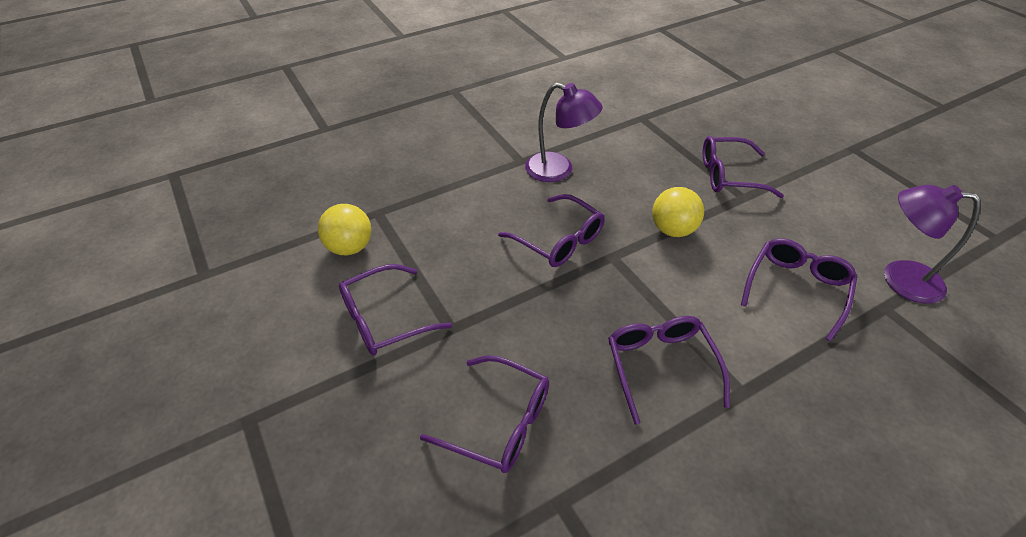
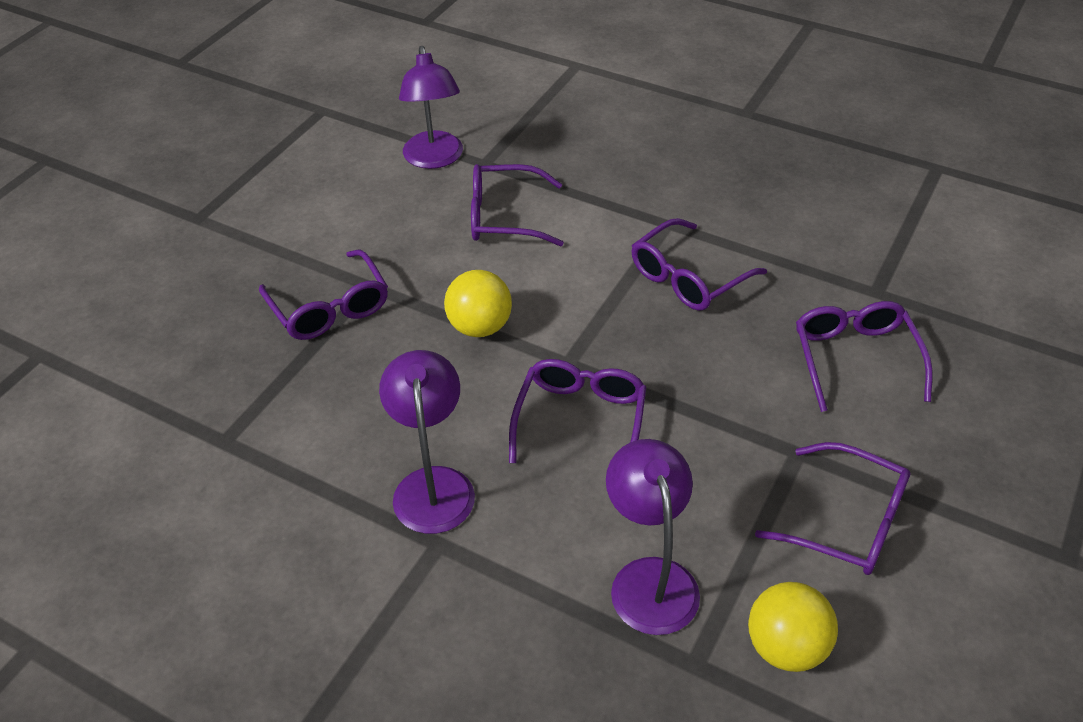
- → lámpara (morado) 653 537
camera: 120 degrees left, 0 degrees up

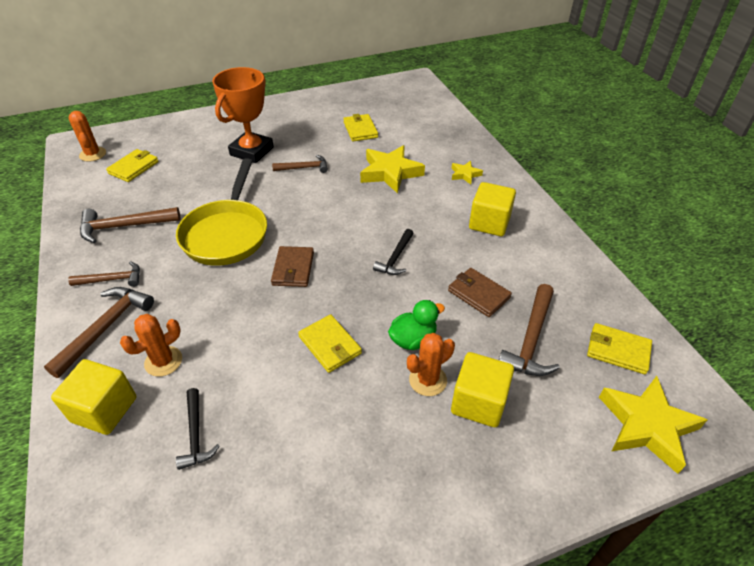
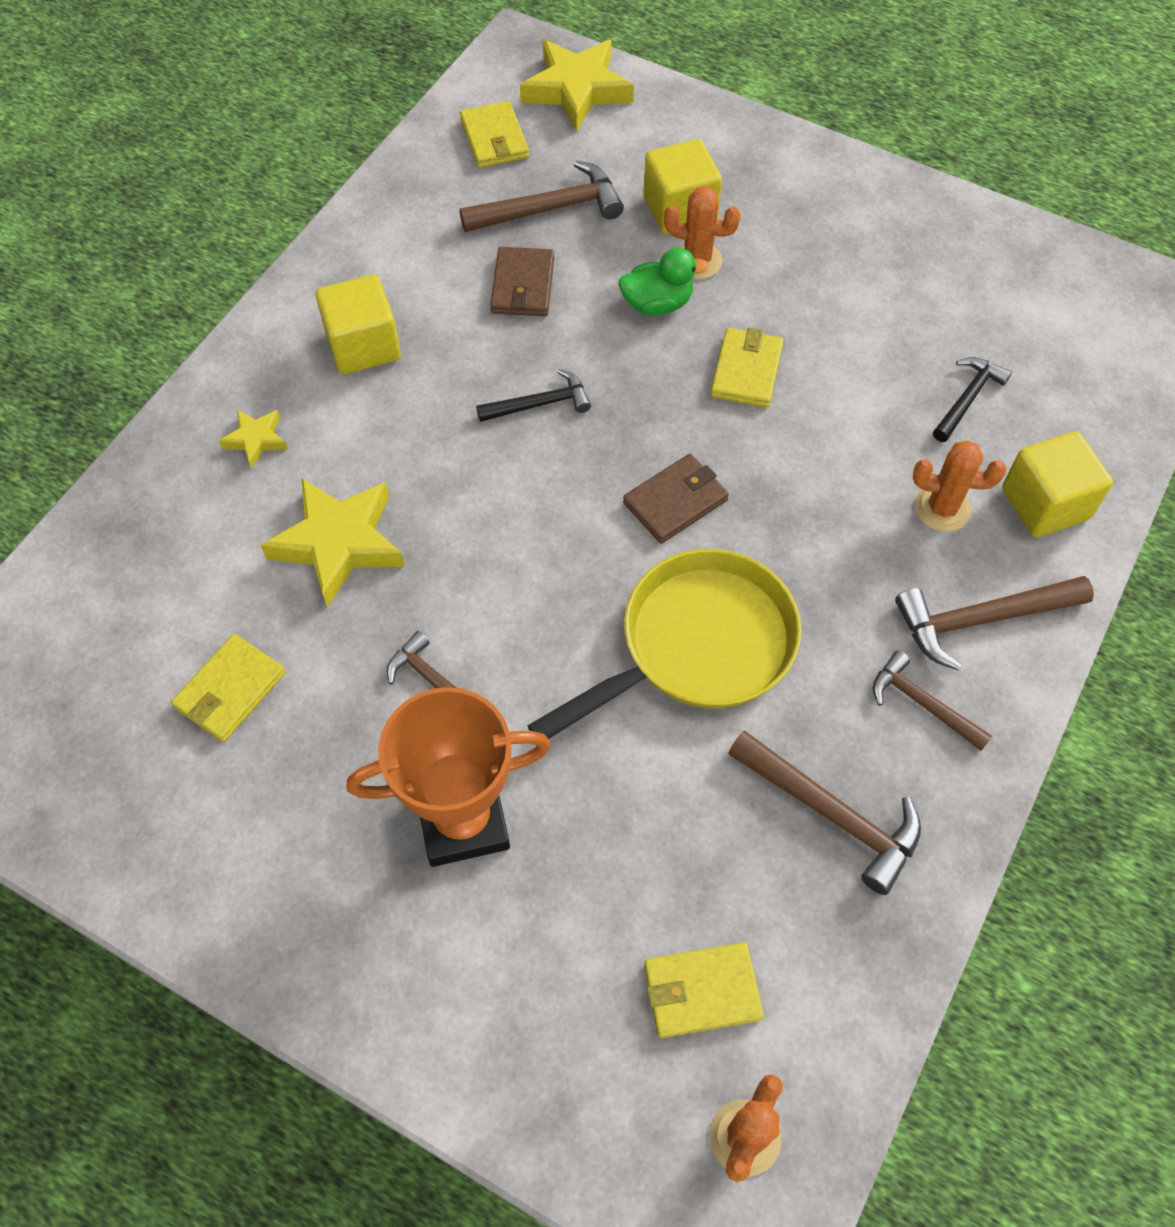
pato (verde) 416 325 → pato (verde) 663 282, 150 degrees clockwise
camera: 130 degrees left, 15 degrees up

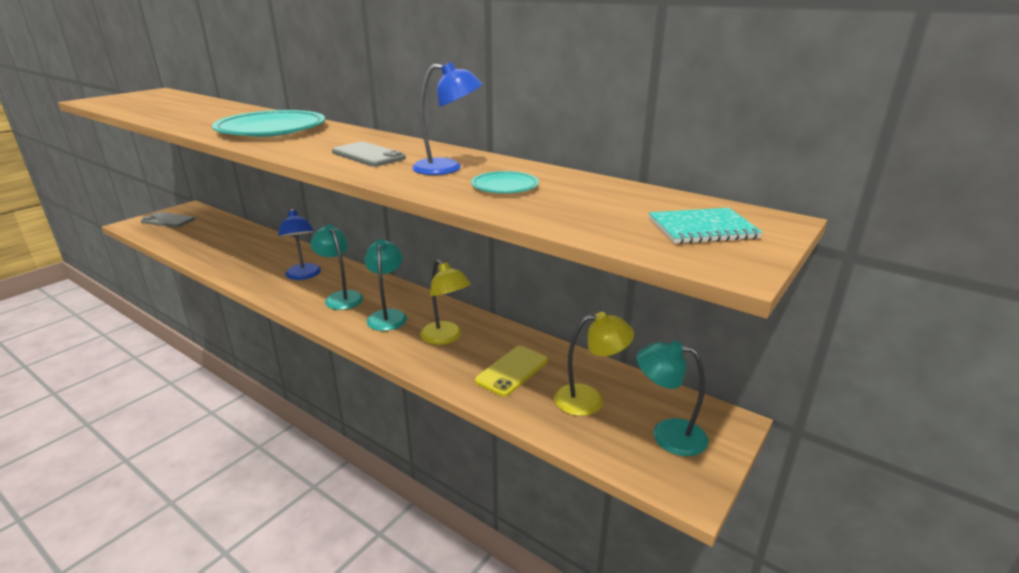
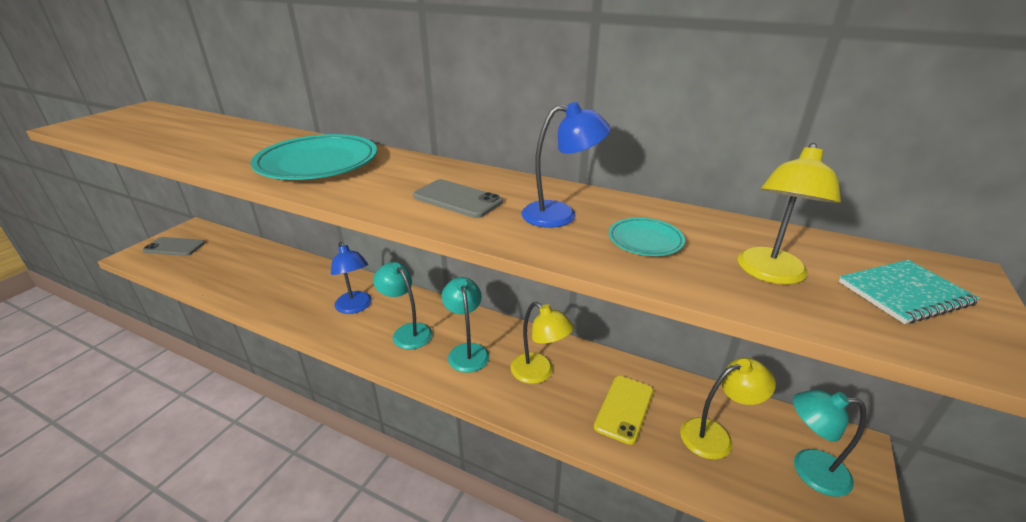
- → lámpara (amarillo) 789 214
camera: 10 degrees left, 5 degrees up

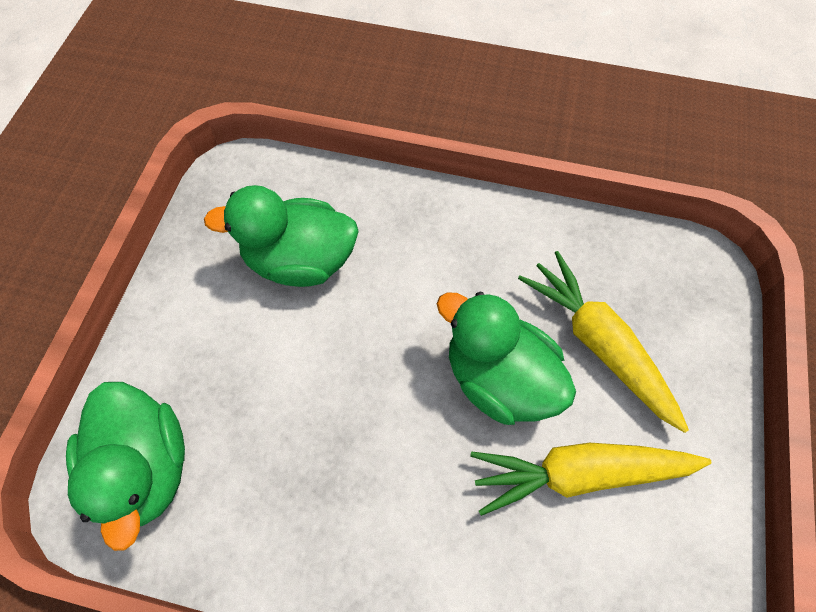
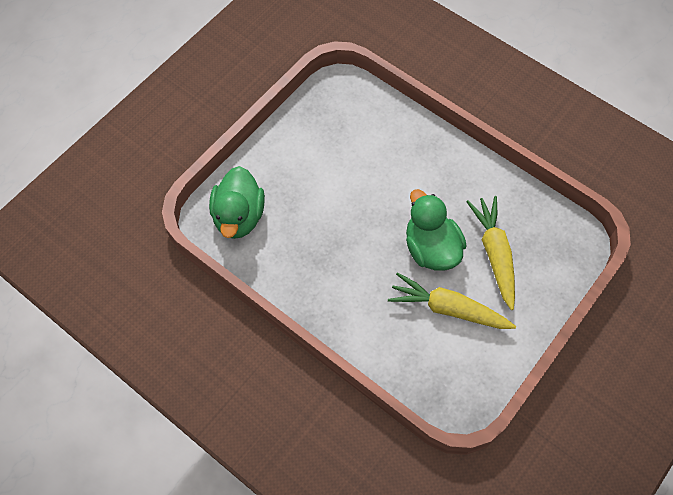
pato (verde) 281 236 → -
camera: 25 degrees right, 0 degrees up

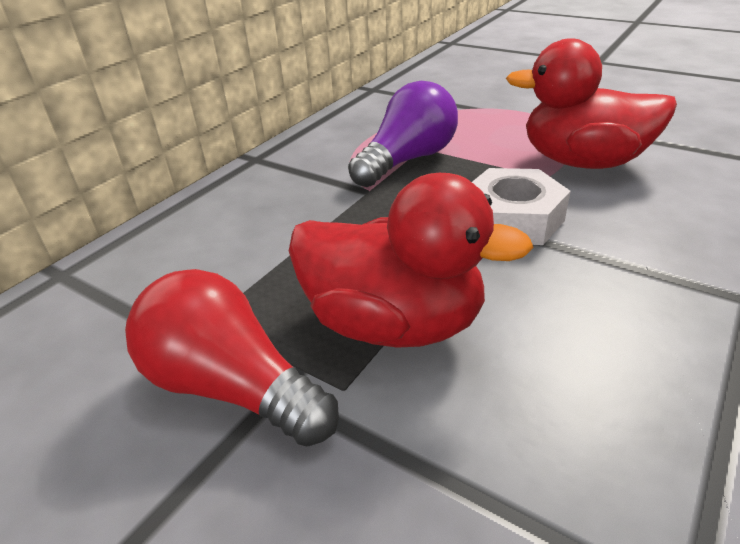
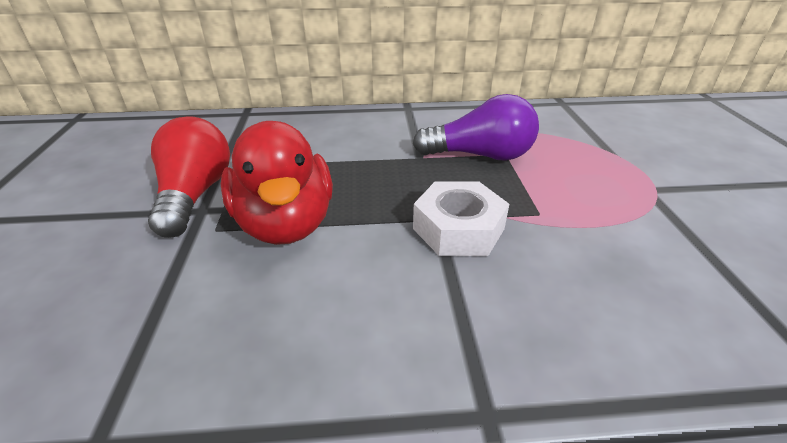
pato (rojo) 591 103 → -
camera: 50 degrees right, 0 degrees up

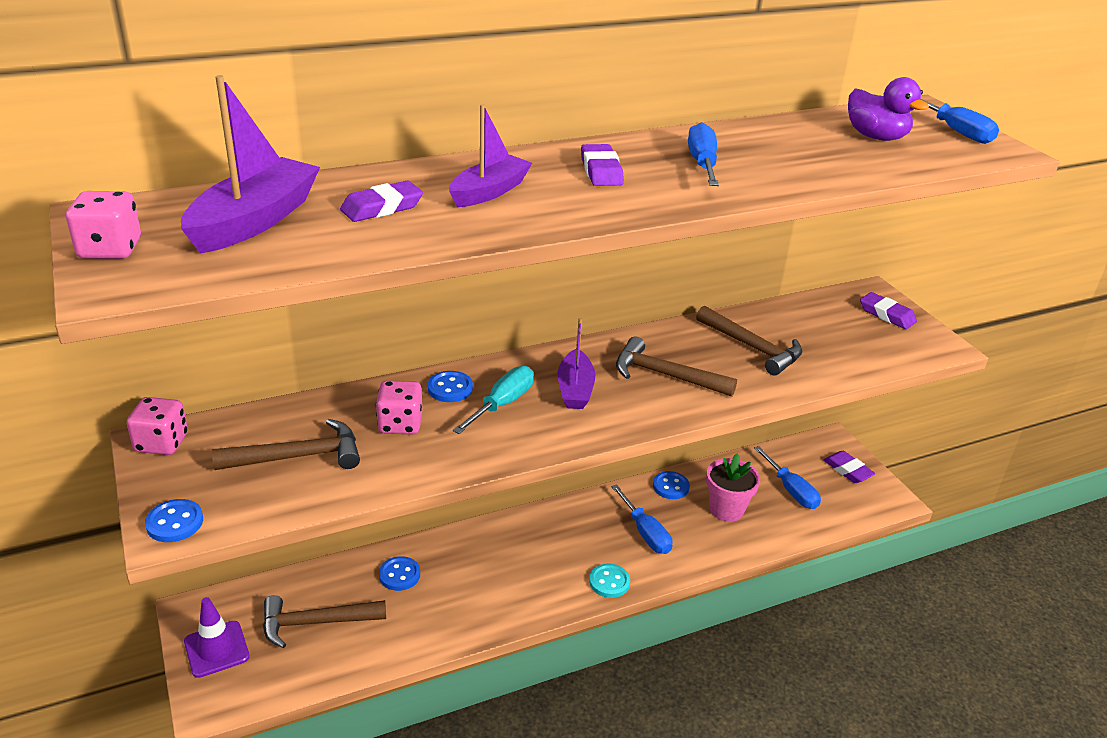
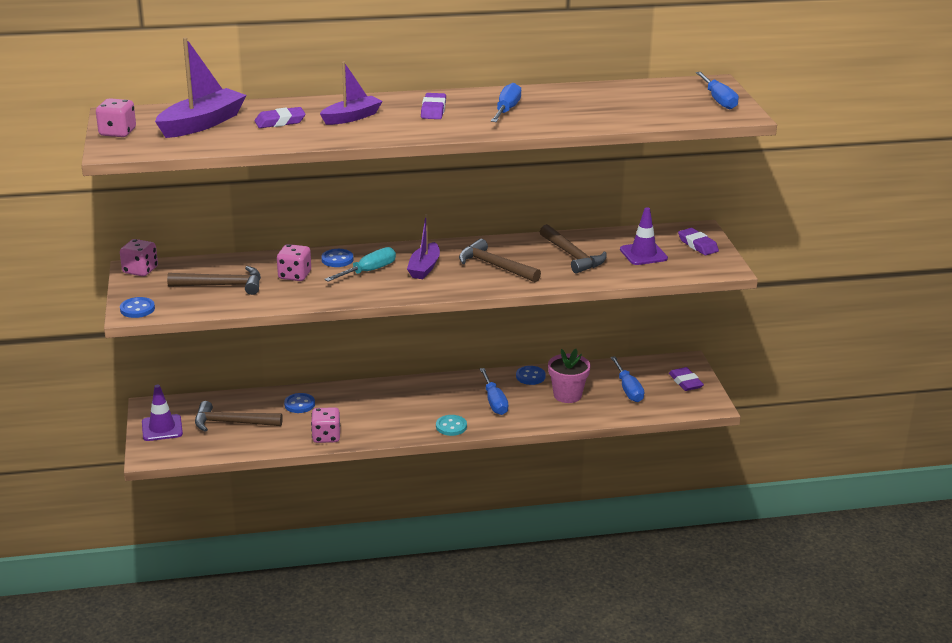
- → dado (rosa) 325 425
- → cono de tráfico (morado) 644 236
pato (morado) 888 109 → -
camera: 15 degrees right, 5 degrees down

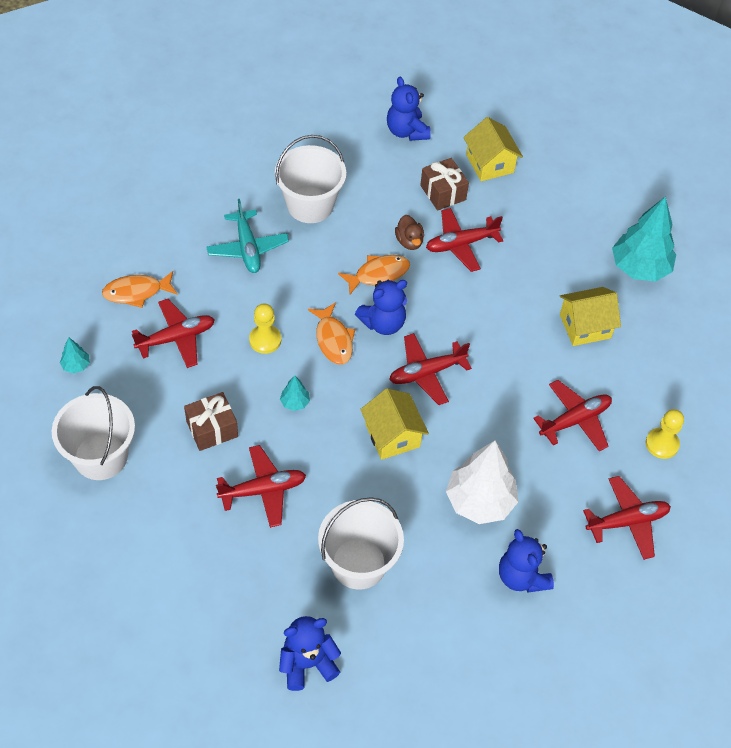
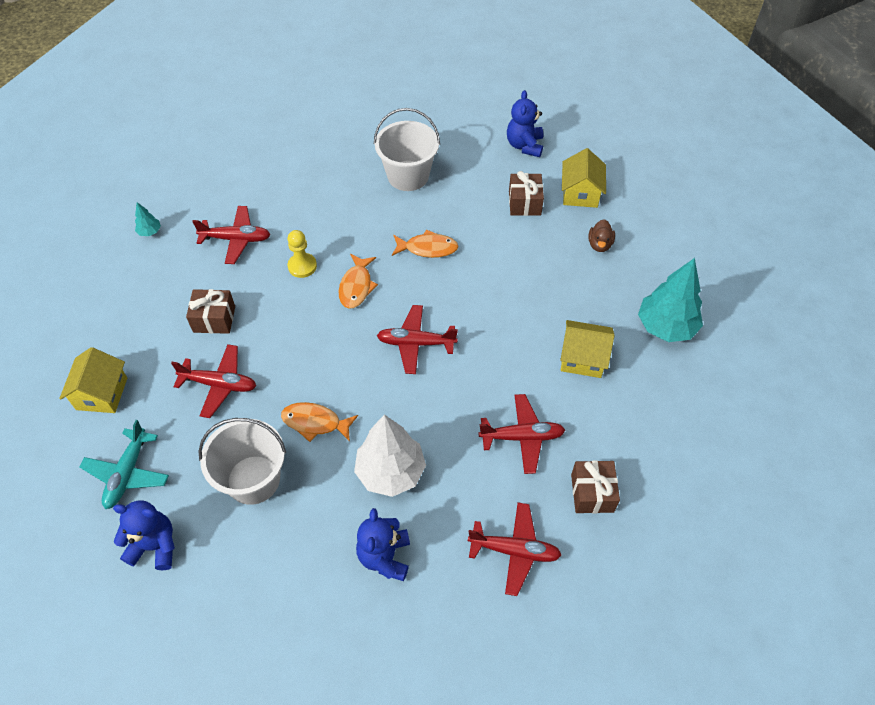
casa (amarillo) 394 424 → casa (amarillo) 93 380, shifted
avión (turquesa) 247 236 → avión (turquesa) 124 464, shifted
pez (naranja) 140 289 → pez (naranja) 319 422, shifted
peón (amarillo) 665 434 → regalo (marrón) 595 486
pato (marrón) 409 232 → pato (marrón) 601 235, shifted
balde (blanco) 93 433 → -
árbol (turquesa) 295 393 → -
osito (azul) 381 307 → -
avión (rojo) 464 240 → -
camera: 30 degrees right, 0 degrees up

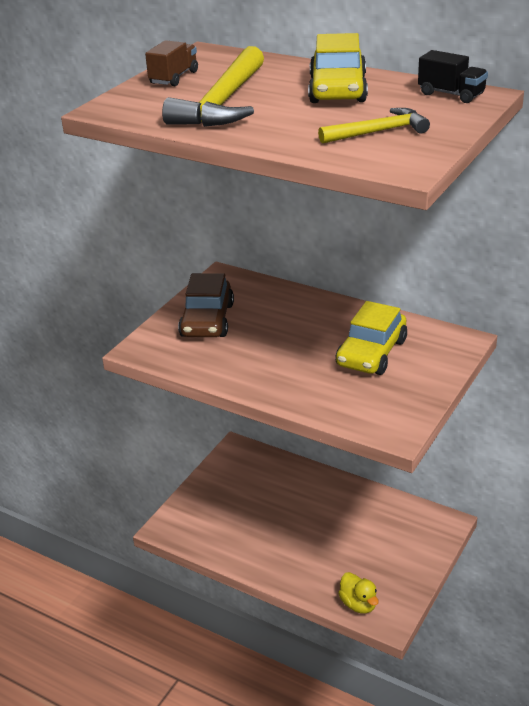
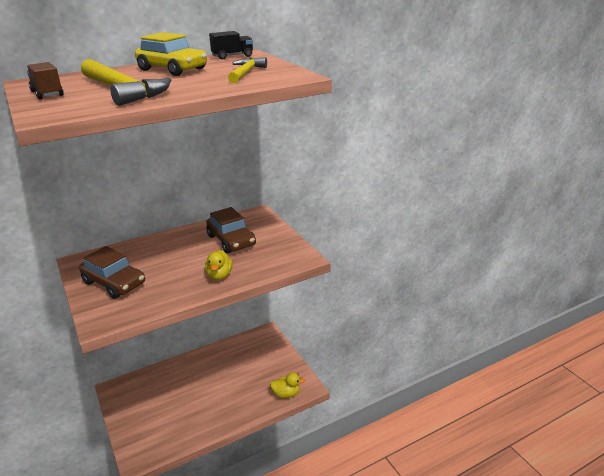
- → pato (amarillo) 219 265
coche (amarillo) 371 338 → coche (marrón) 231 230
camera: 60 degrees left, 5 degrees down

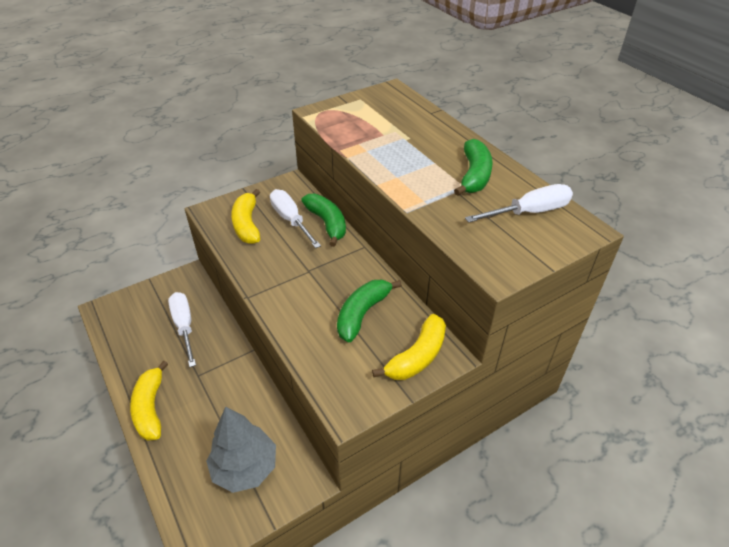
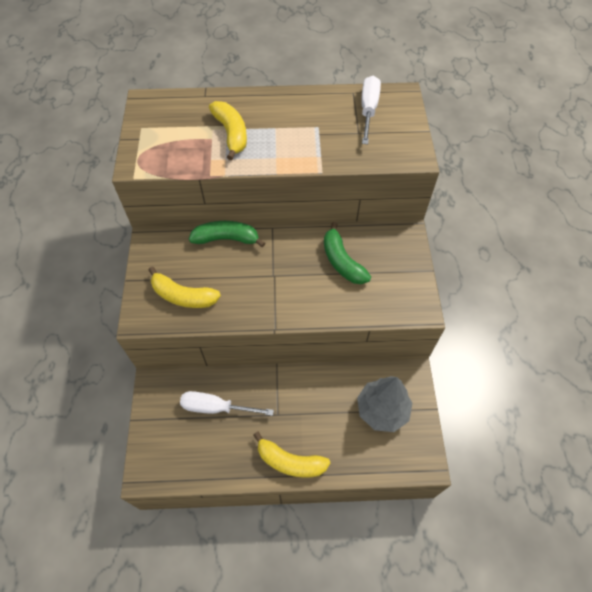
plátano (amarillo) 409 347 → plátano (amarillo) 228 130, shifted
destornillador (blanco) 295 218 → -
plátano (verde) 473 167 → -
camera: 60 degrees left, 15 degrees up

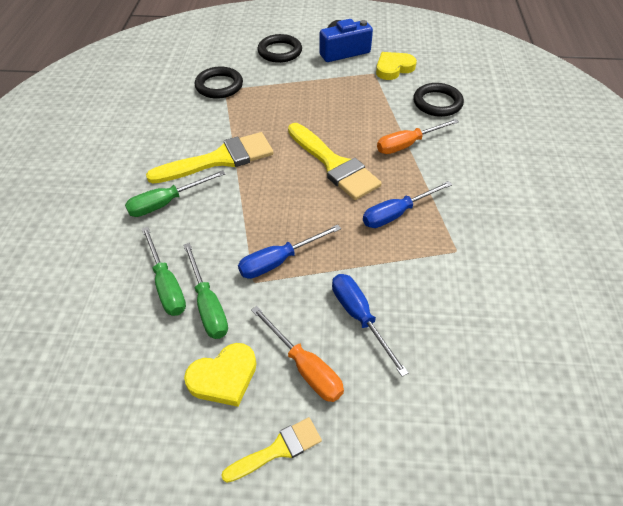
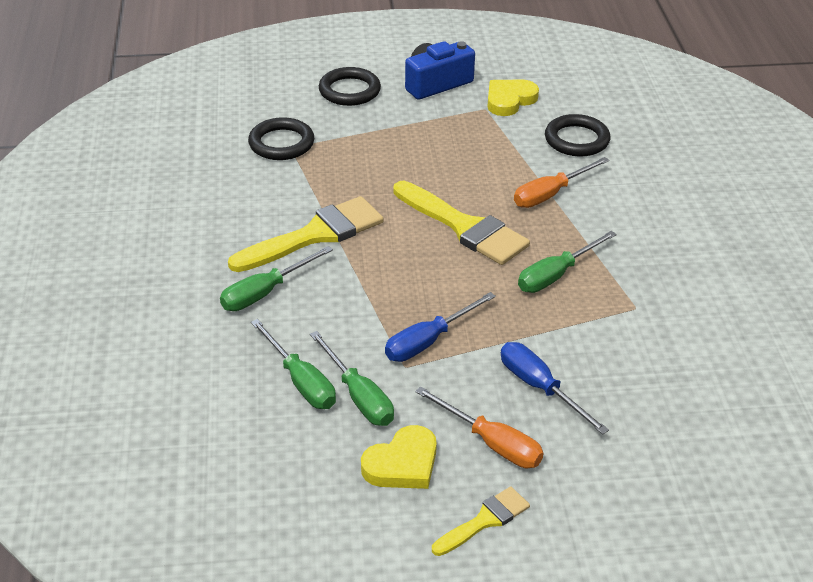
destornillador (azul) 407 204 → destornillador (verde) 567 262
camera: 10 degrees left, 10 degrees down

